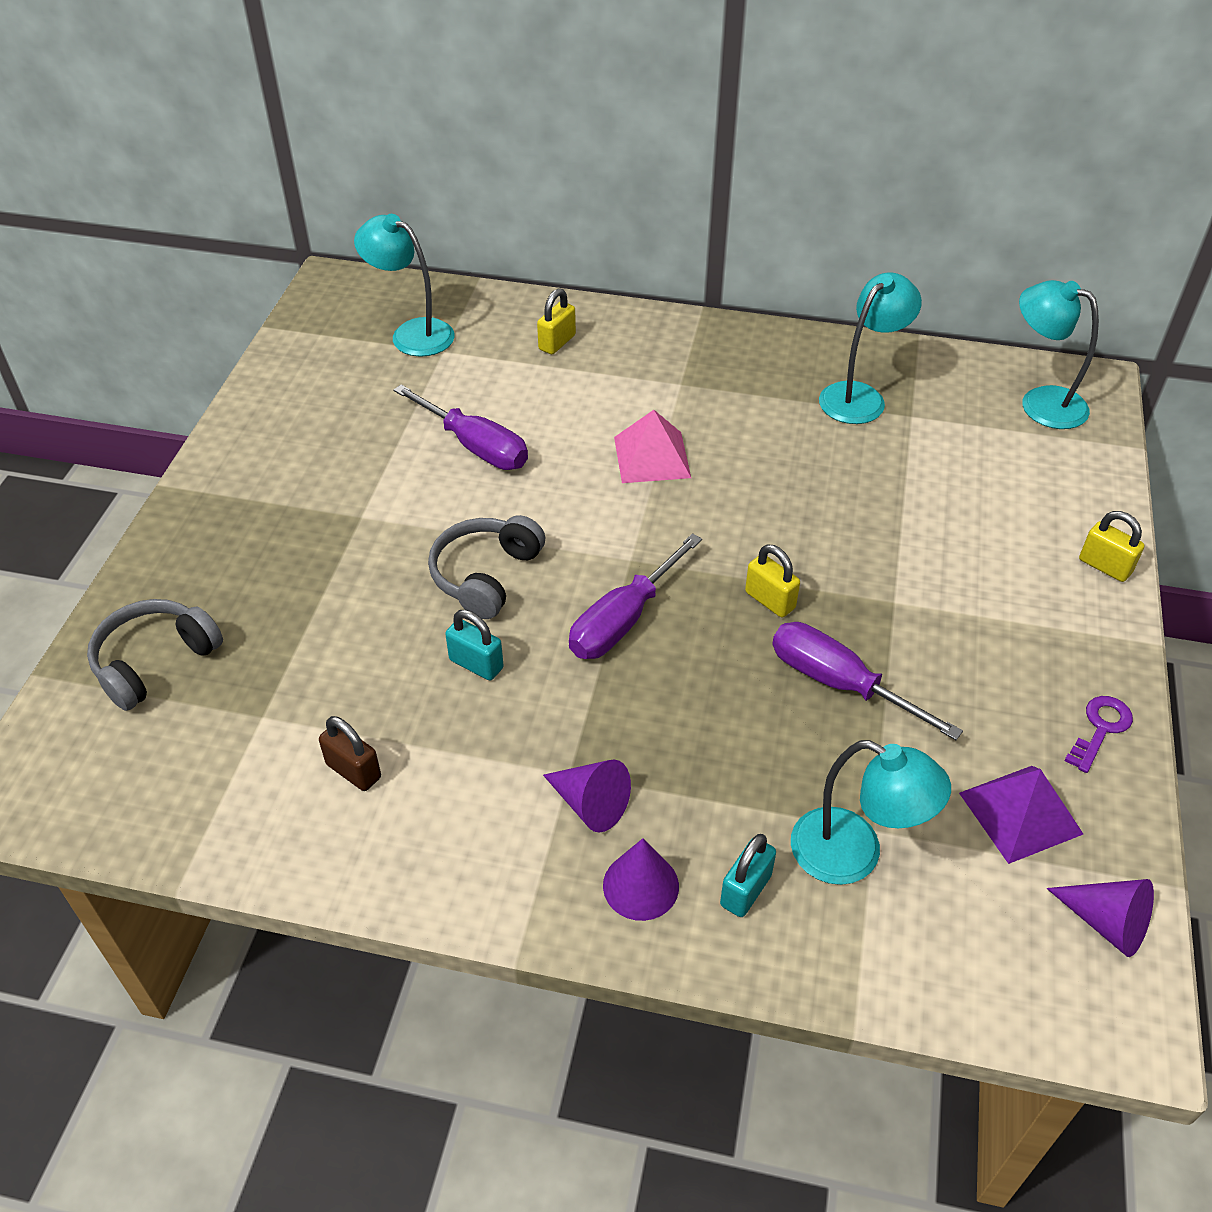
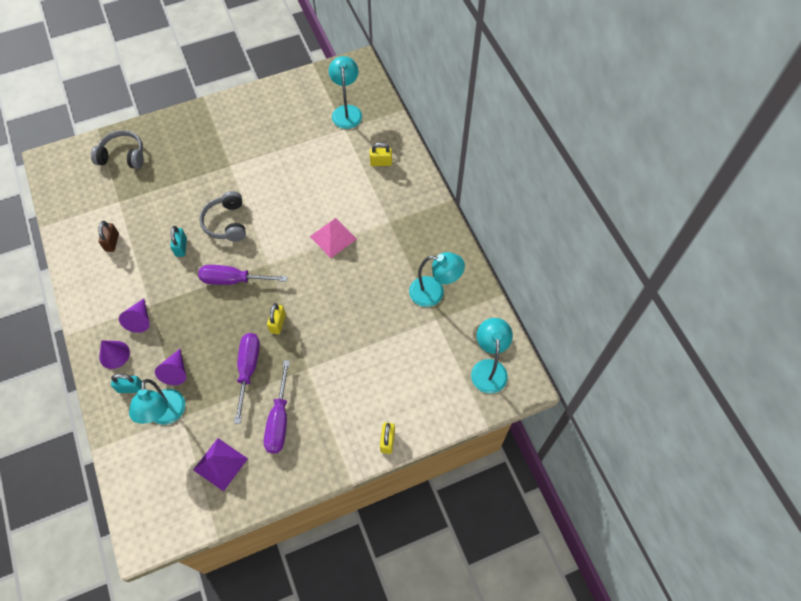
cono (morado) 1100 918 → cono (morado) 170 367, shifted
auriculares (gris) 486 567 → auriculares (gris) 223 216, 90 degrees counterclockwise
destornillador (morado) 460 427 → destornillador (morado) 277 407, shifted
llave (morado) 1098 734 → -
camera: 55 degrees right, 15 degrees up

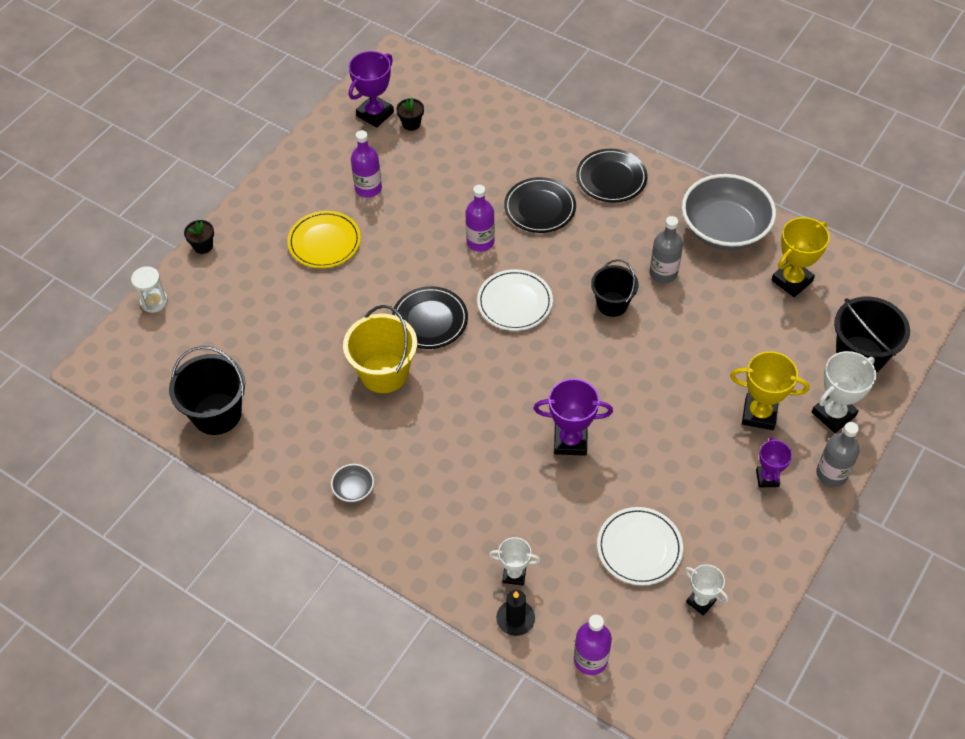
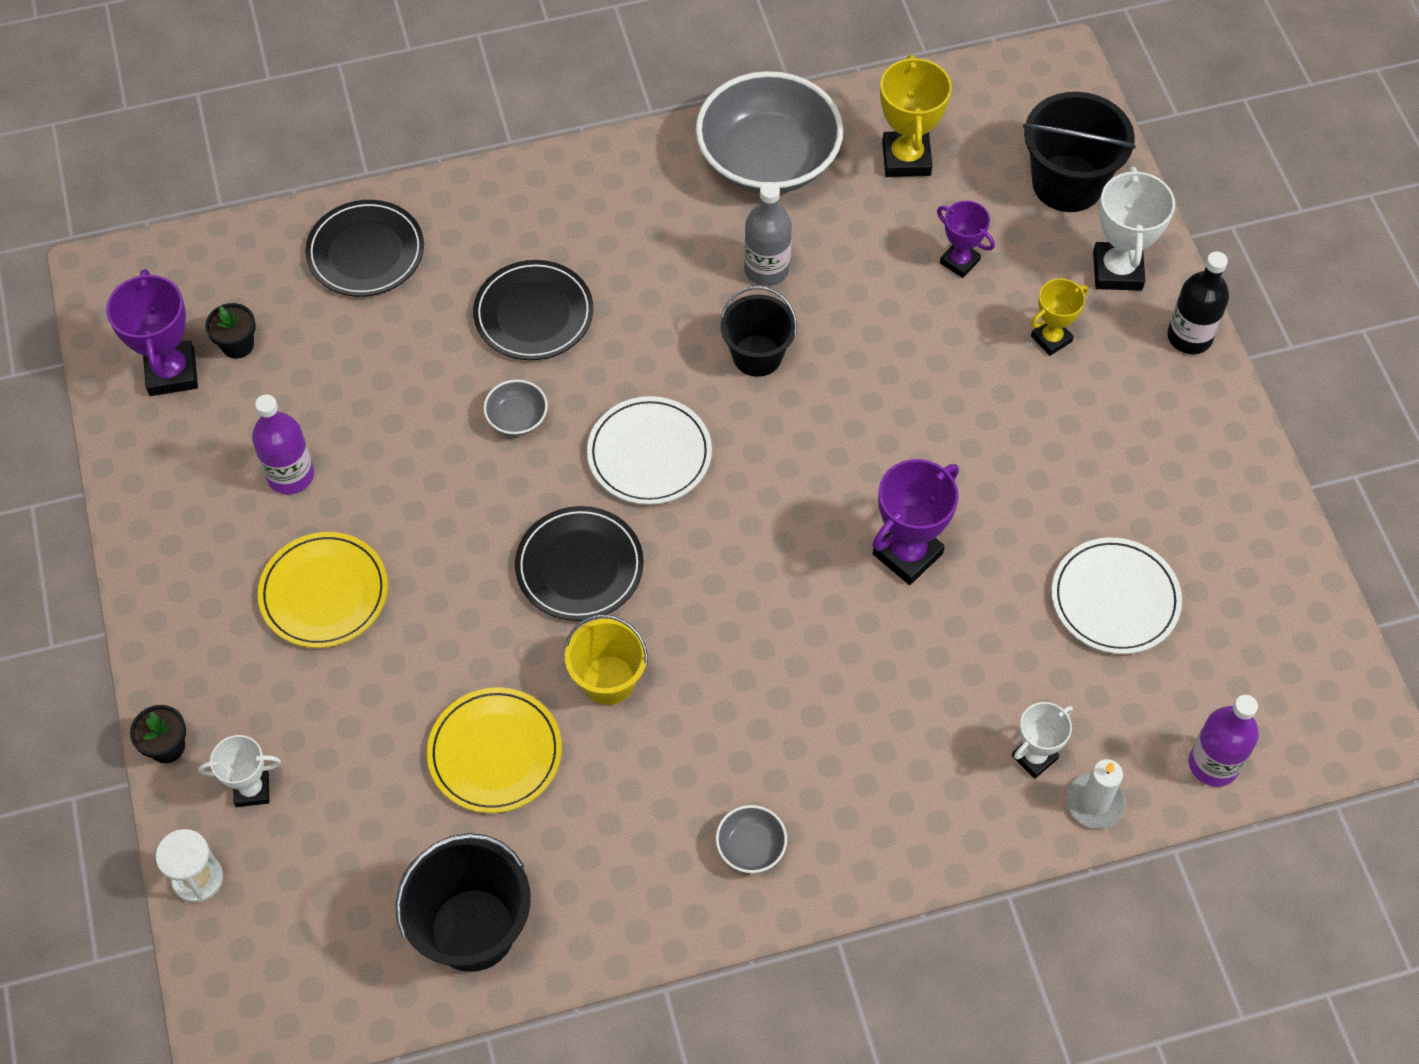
trofeo (blanco) 706 590 → trofeo (blanco) 240 771, shifted
plato (negro) 611 176 → plato (negro) 364 248, shifted
- → plato (amarillo) 494 750
botella (morado) 480 218 → cuenco (gris) 515 407
balde (amarillo) 380 349 → balde (amarillo) 606 659, x0.67
trofeo (morado) 774 462 → trofeo (morado) 966 239, shifted
trofeo (amarillo) 769 390 → trofeo (amarillo) 1059 317, x0.62
vela (negro) 515 613 → vela (blanco) 1096 794
botella (gris) 838 454 → botella (negro) 1198 302
camera: 50 degrees left, 5 degrees up

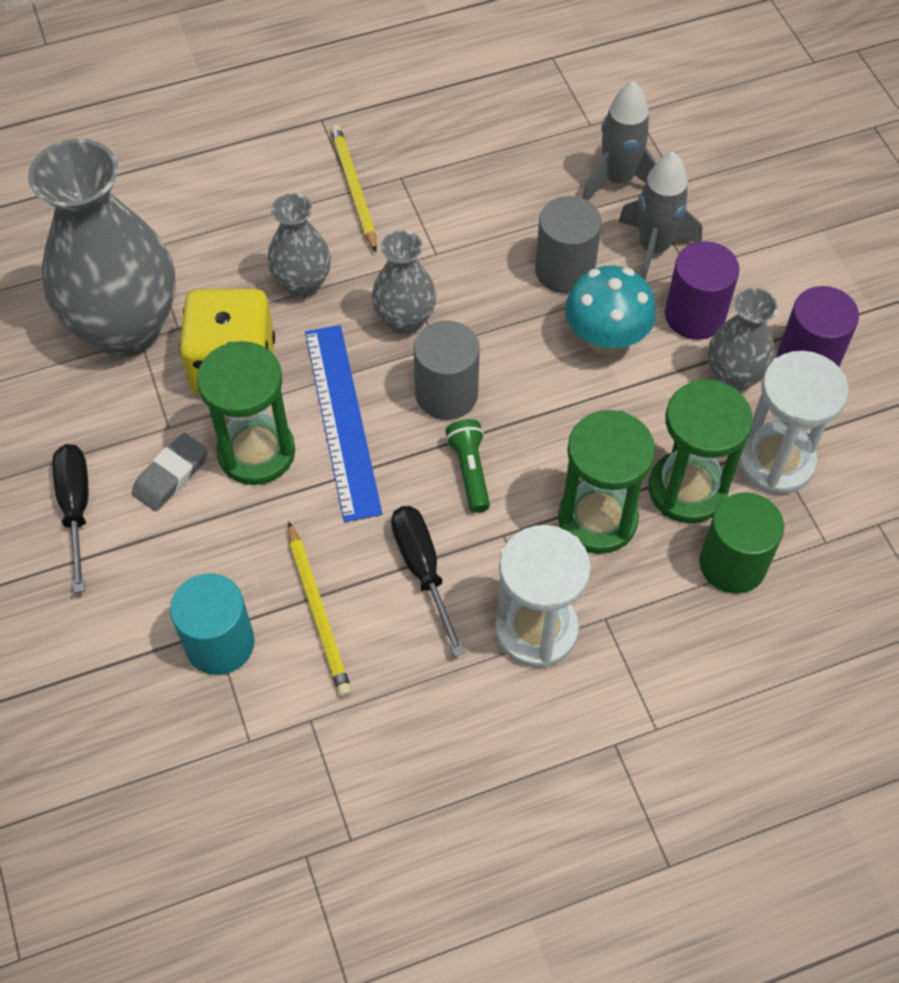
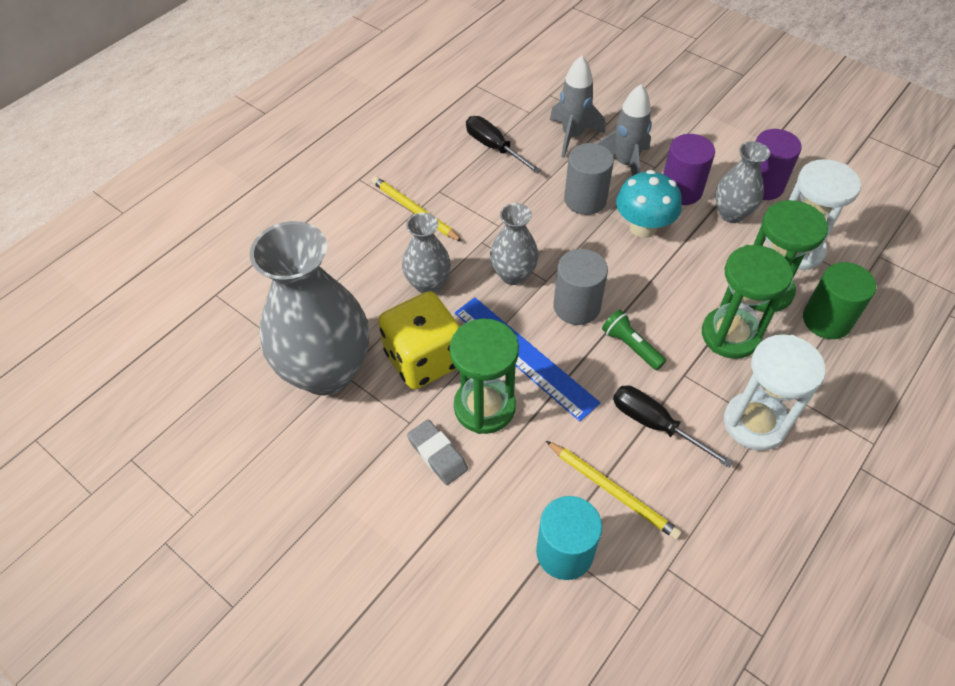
goma de borrar (gris) 170 472 → goma de borrar (gris) 437 452, 45 degrees counterclockwise
destornillador (negro) 70 518 → destornillador (negro) 503 145, shifted
camera: 30 degrees left, 5 degrees down

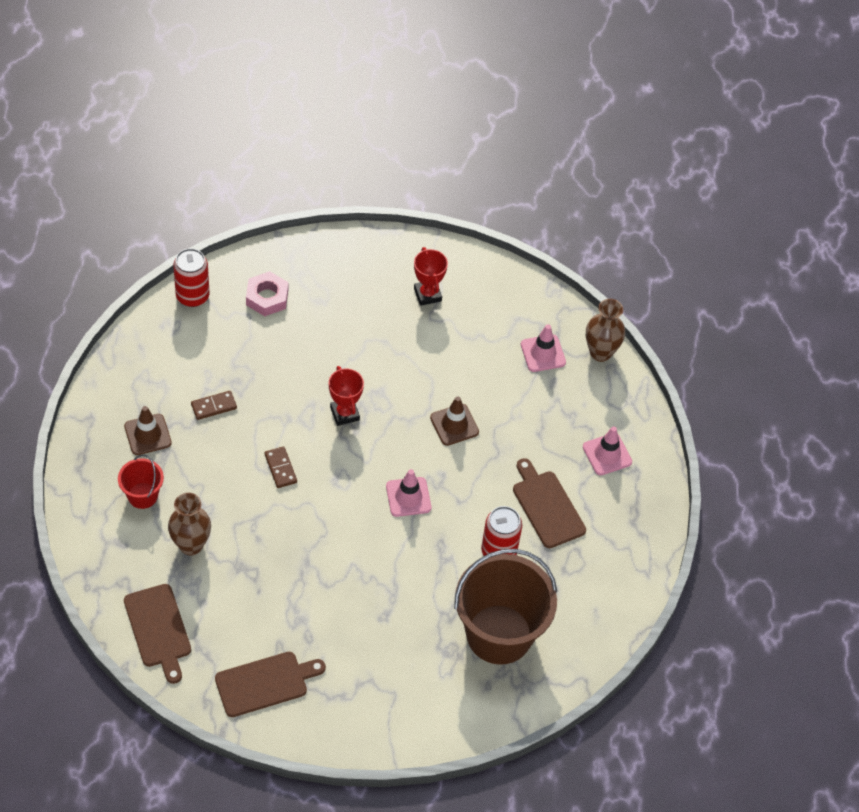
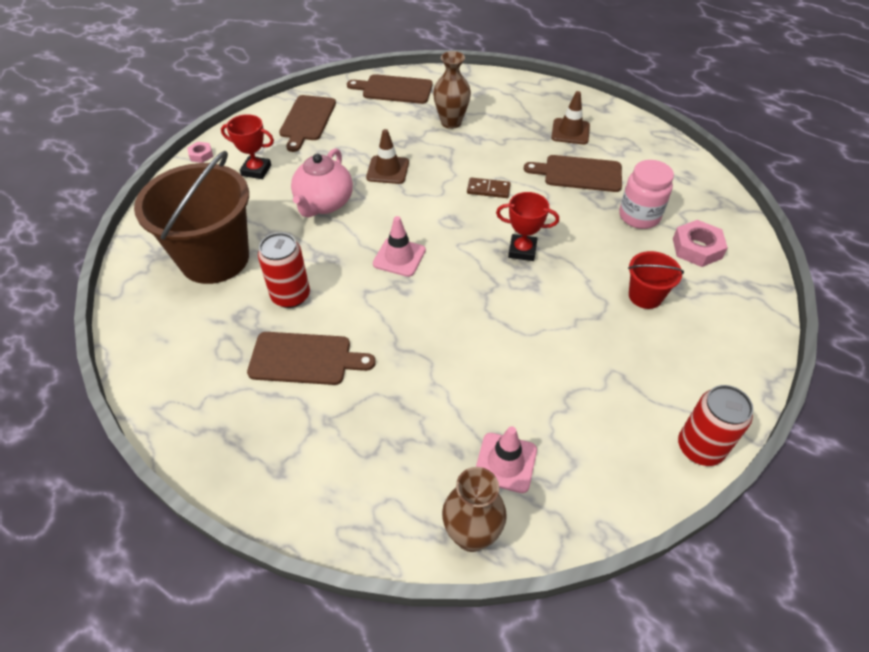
- → tuerca (rosa) 200 152
trofeo (rojo) 431 276 → trofeo (rojo) 247 146, shifted
- → tetera (rosa) 322 183
cono de tráfico (marrón) 454 421 → cono de tráfico (marrón) 387 156, shifted
ficha de dominó (marrón) 214 405 → tabla de cortar (marrón) 573 173
- → tarro (rosa) 646 194
balde (rojo) 141 481 → balde (rojo) 656 280, shifted
lata (rojo) 191 277 → lata (rojo) 715 425, shifted
cono de tráfico (rosa) 607 450 → -
camera: 125 degrees right, 5 degrees down

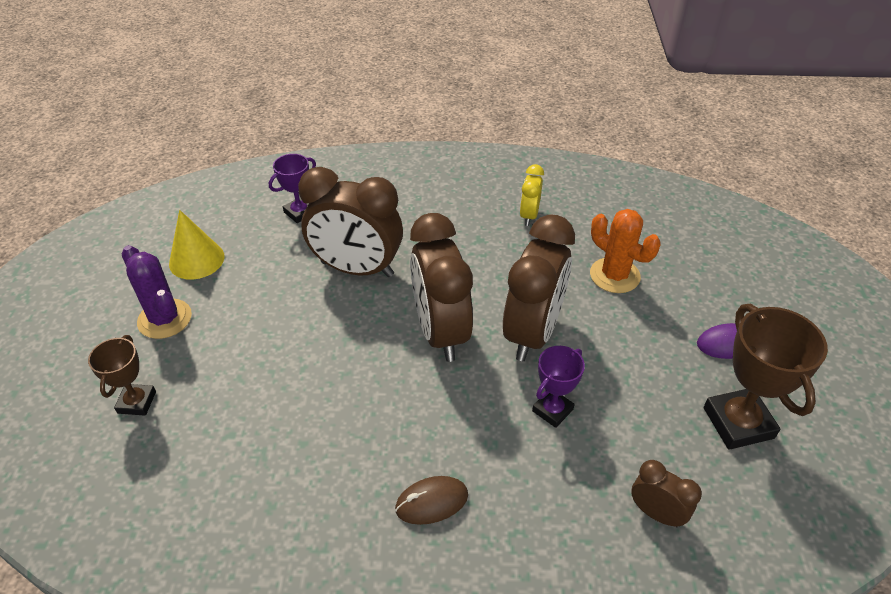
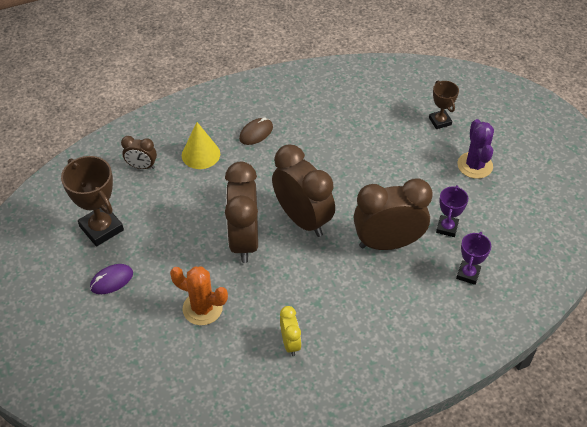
cono (amarillo) 196 245 → cono (amarillo) 201 145, shifted
trofeo (morado) 558 387 → trofeo (morado) 452 211, shifted
cactus (morado) 157 292 → cactus (morado) 475 149, 60 degrees clockwise
camera: 155 degrees right, 5 degrees up

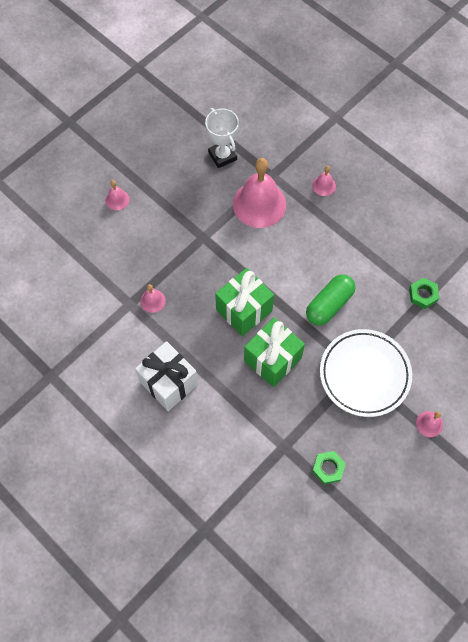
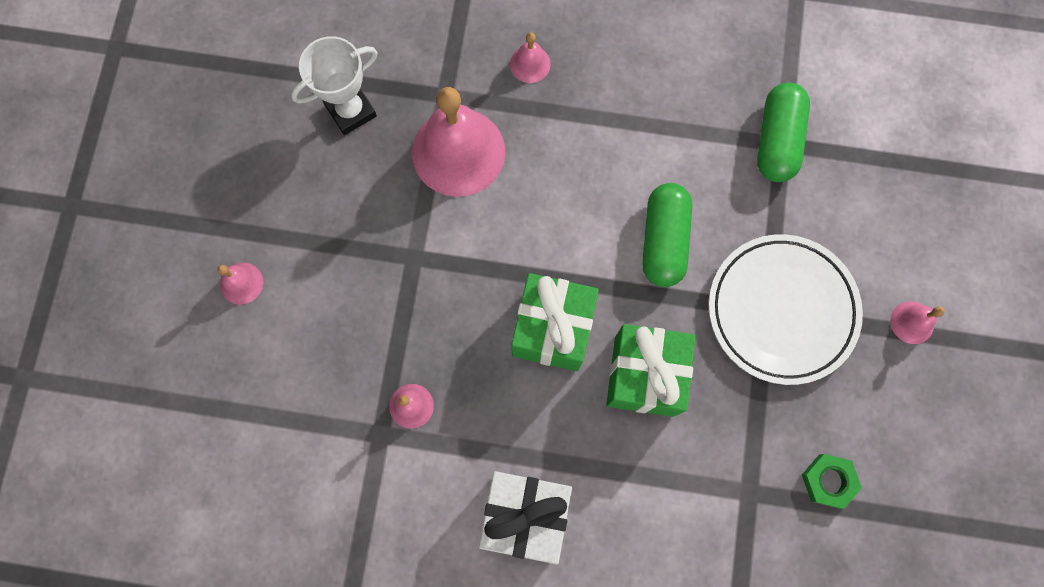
trofeo (blanco) 222 138 → trofeo (blanco) 334 85, 60 degrees counterclockwise
tuerca (verde) 424 293 → cápsula (verde) 783 132
camera: 35 degrees left, 10 degrees up

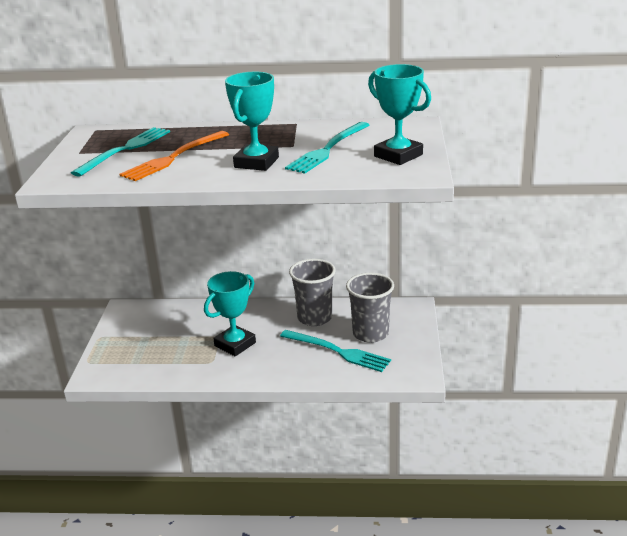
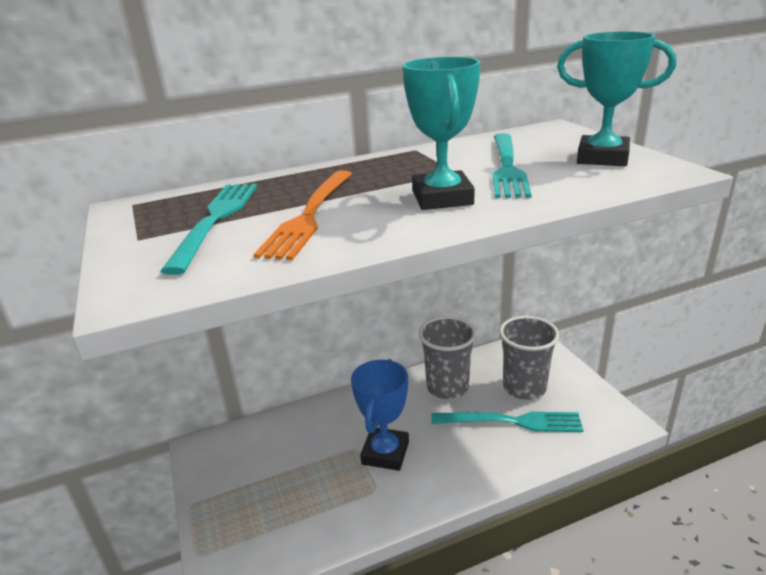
trofeo (turquesa) 230 313 → trofeo (azul) 380 415
camera: 25 degrees left, 0 degrees up

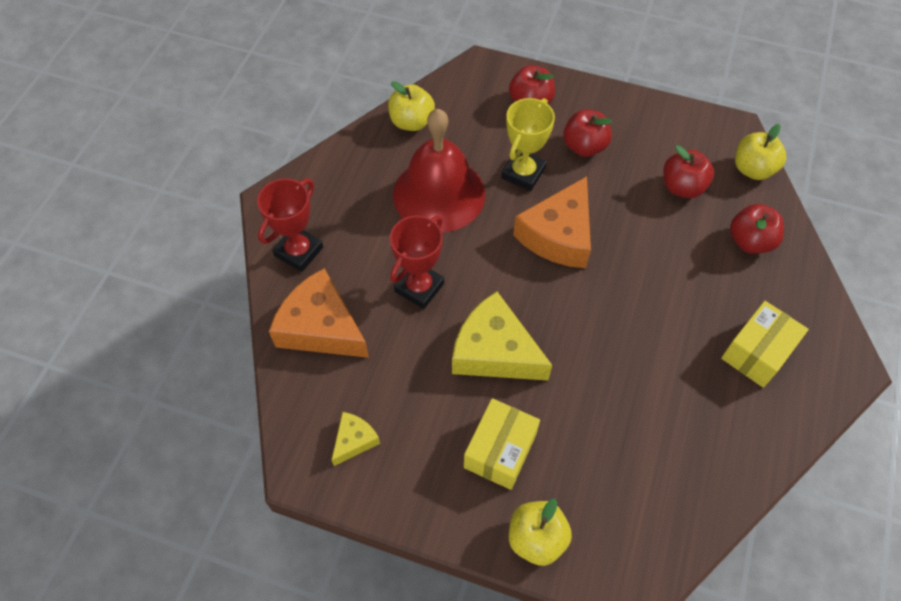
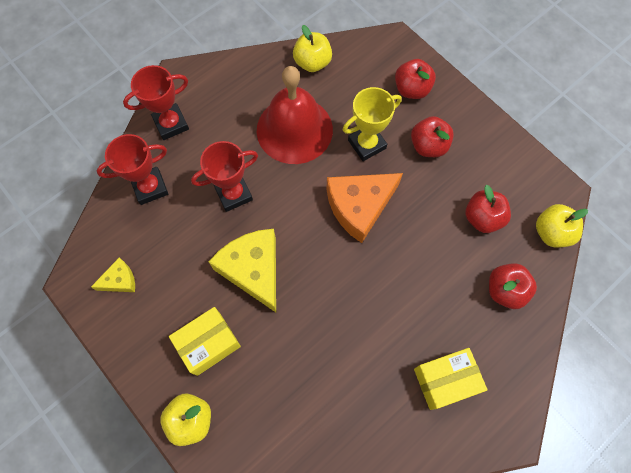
queso (naranja) 319 313 → trofeo (rojo) 132 169
camera: 30 degrees right, 10 degrees up

